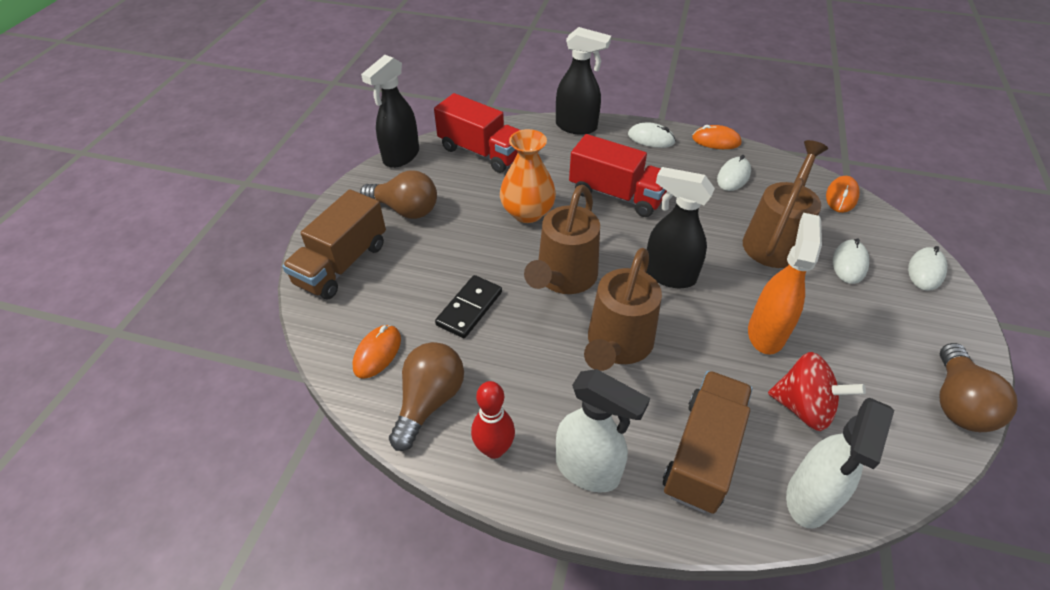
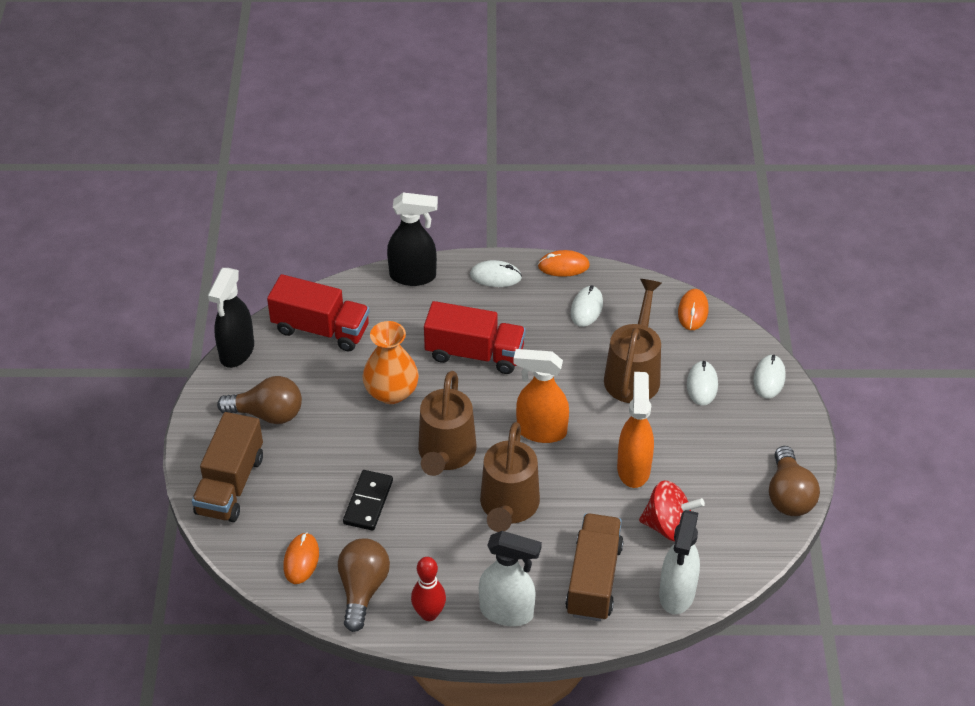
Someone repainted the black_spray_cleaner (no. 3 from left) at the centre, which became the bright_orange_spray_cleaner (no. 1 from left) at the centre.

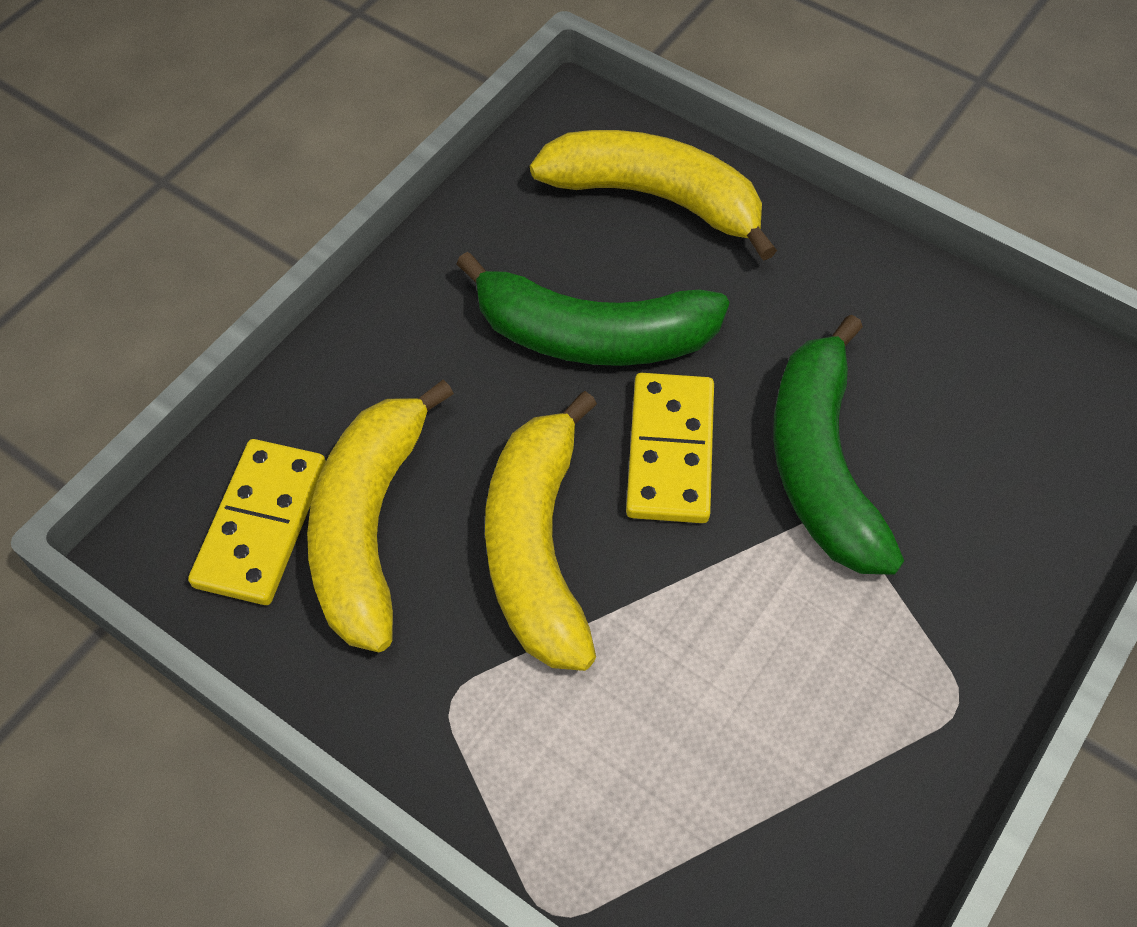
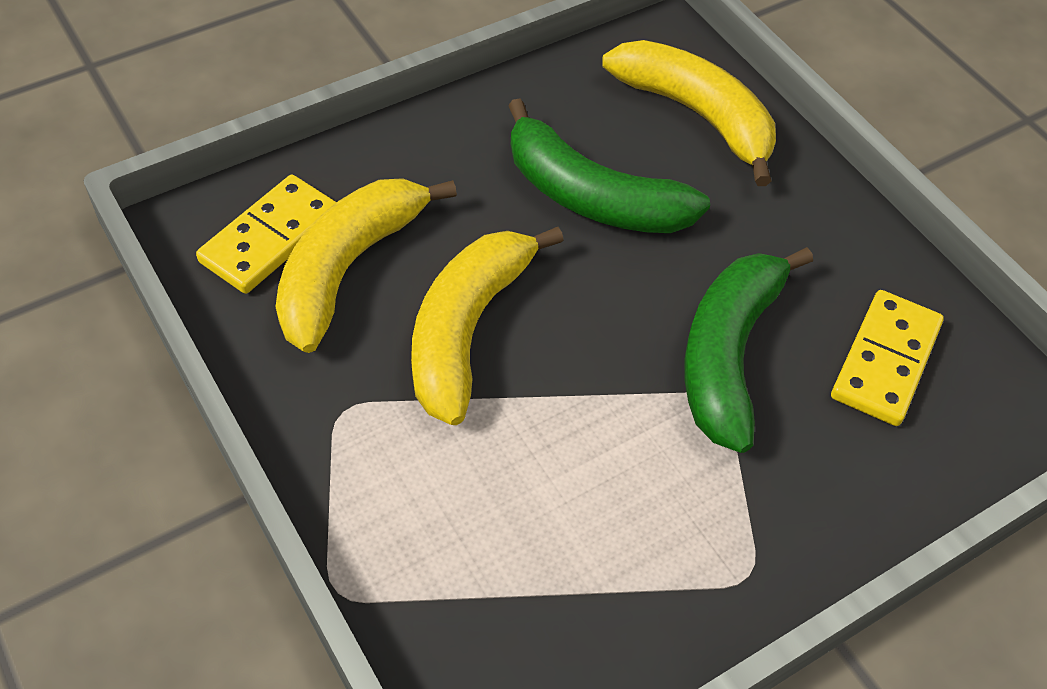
Someone carried the golden_domino_piece (no. 2 from left) from the centre to the middle right.

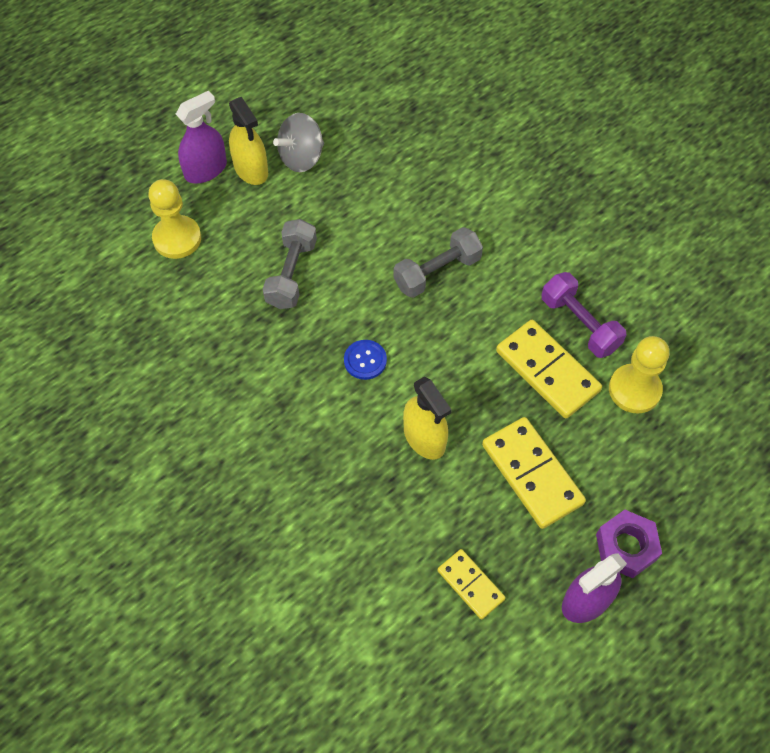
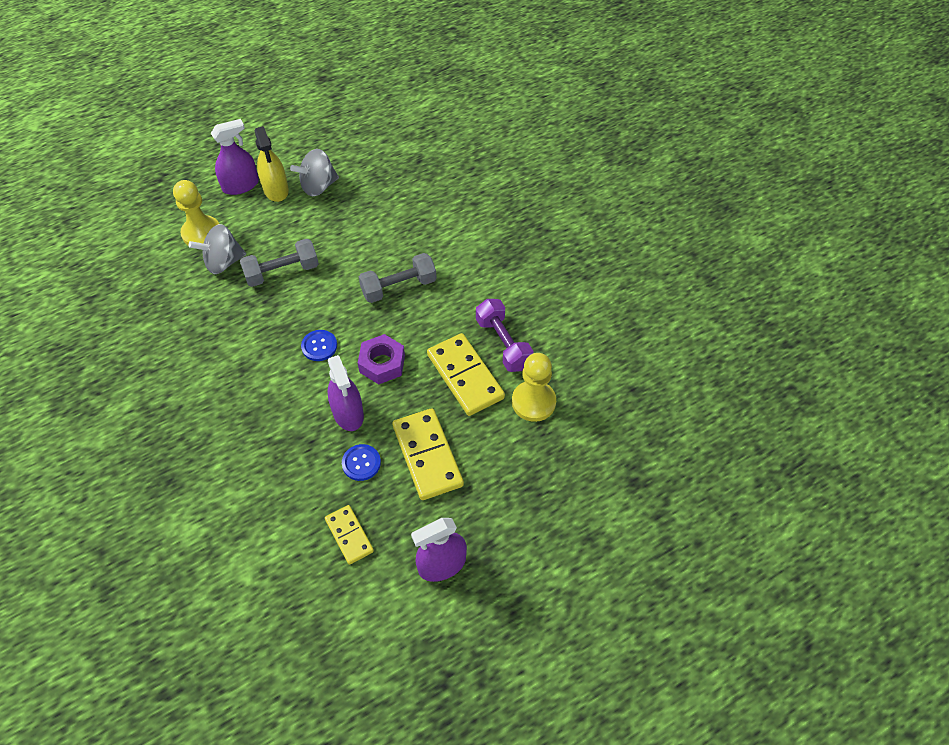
Someone rotated the ash-grey_free_weight (no. 1 from left) at the centre by 45 degrees clockwise. Someone repainted the golden_spray_cleaner (no. 2 from left) at the centre, which became the purple_spray_cleaner (no. 2 from left) at the centre. Someone carried the purple_hex_nut from the bottom right to the centre. Someone put down the ash-grey_toy_top (no. 1 from left) at the middle left. Someone put down the blue_sewing_button (no. 2 from left) at the centre.

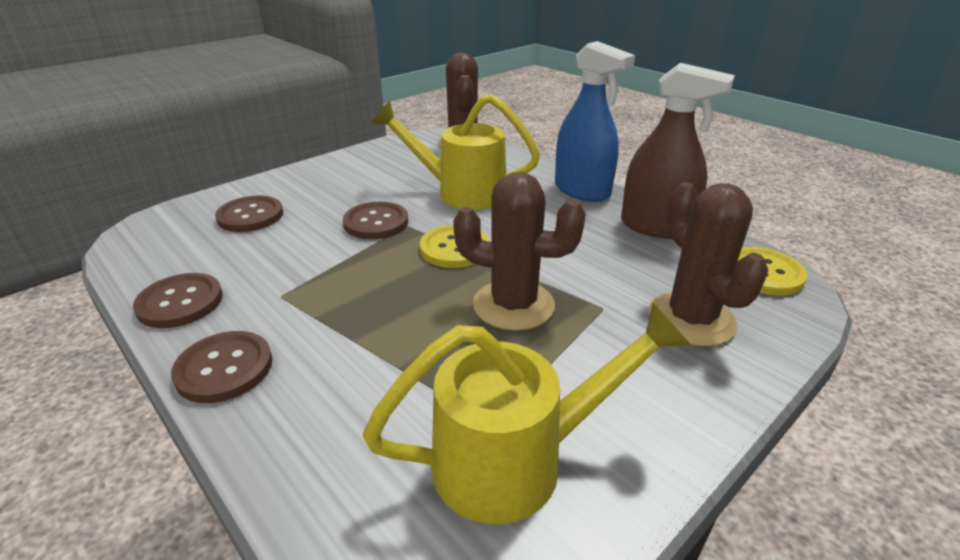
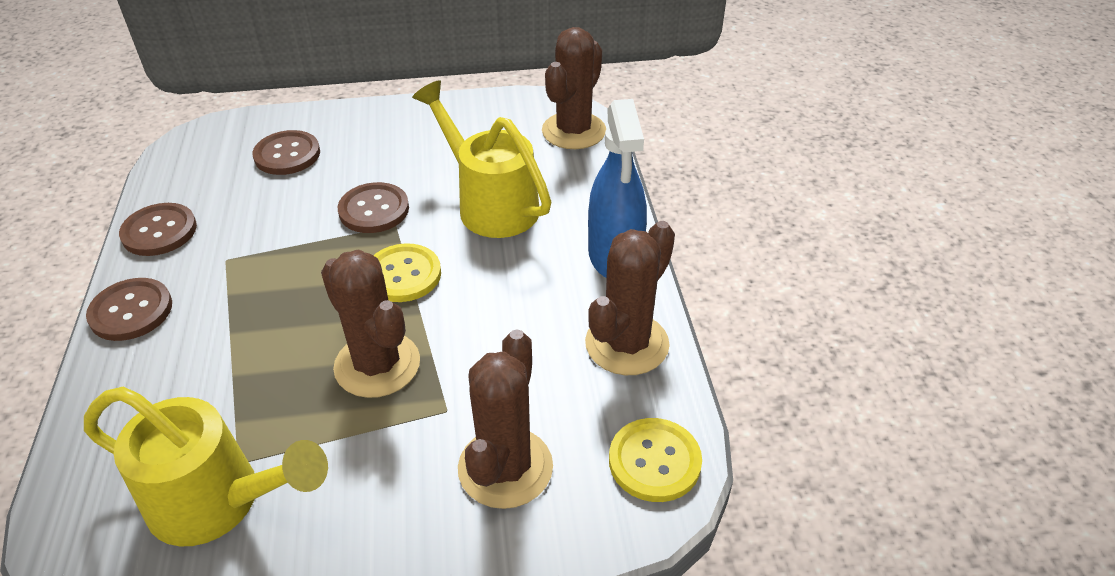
Someone swapped the dark_brown_spray_cleaner at the top right for the dark_brown_prickly_plant (no. 4 from left) at the centre.

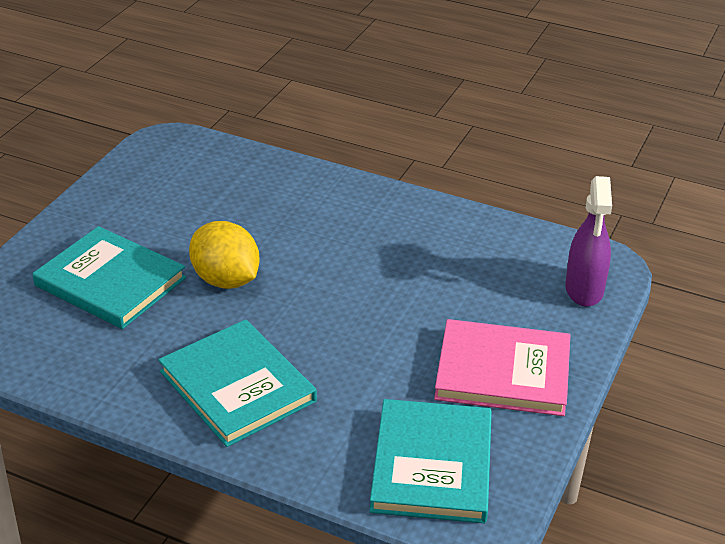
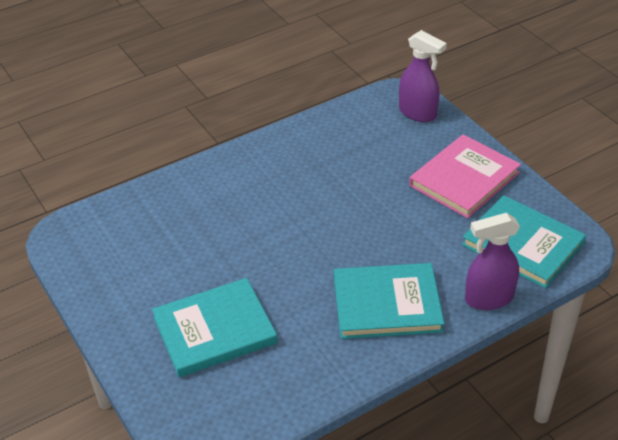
Someone took away the golden_toy_lemon at the middle left. Someone put down the purple_spray_cleaner (no. 2 from left) at the middle right.

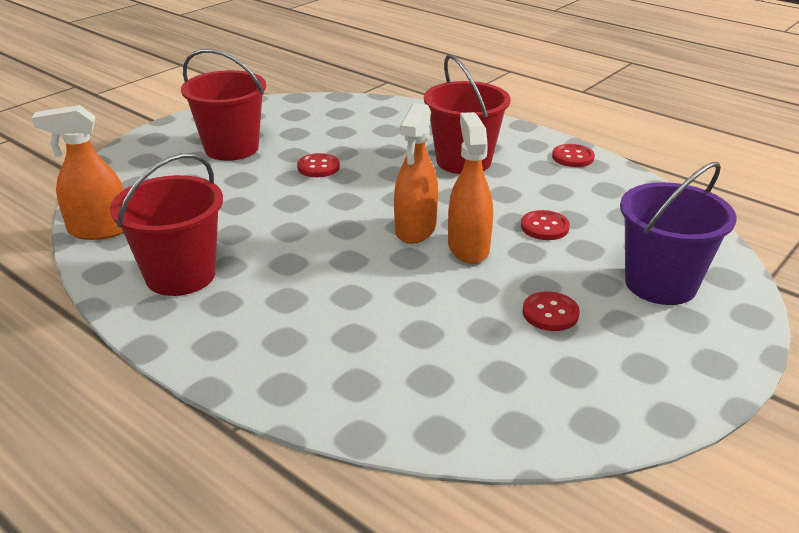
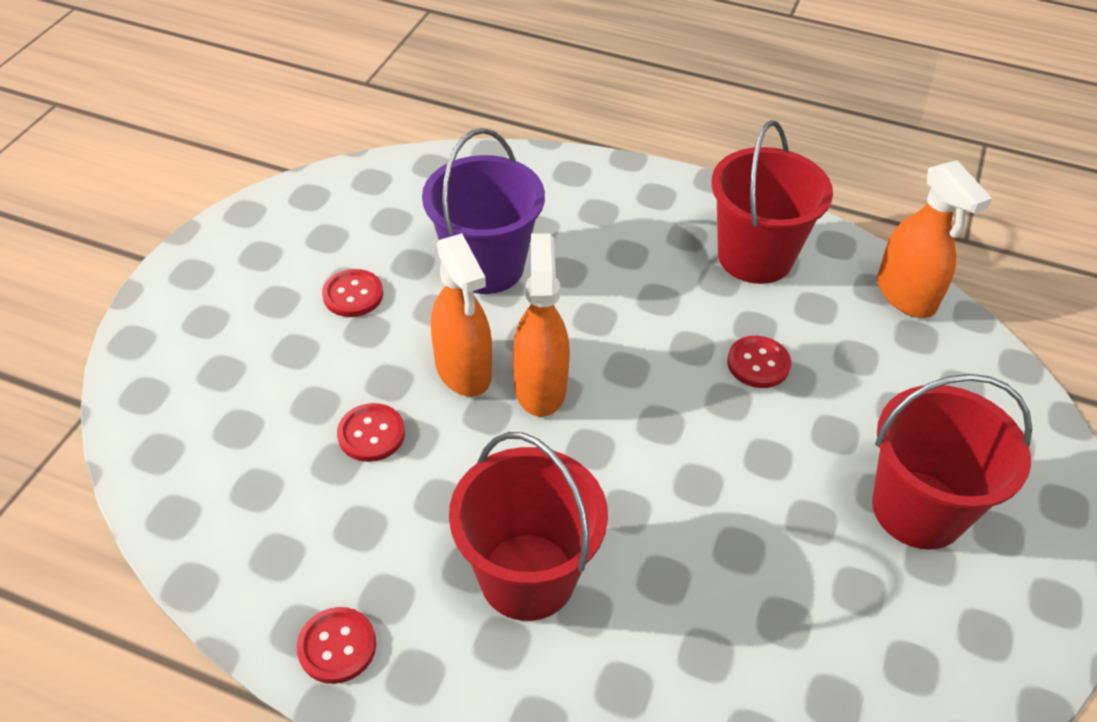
Someone rotated the bright_orange_spray_cleaner (no. 1 from left in the first image) at the top left by 90 degrees clockwise. Someone carried the red_sewing_button (no. 1 from left in the first image) from the top centre to the middle right. Someone carried the purple_bucket from the middle right to the top centre.

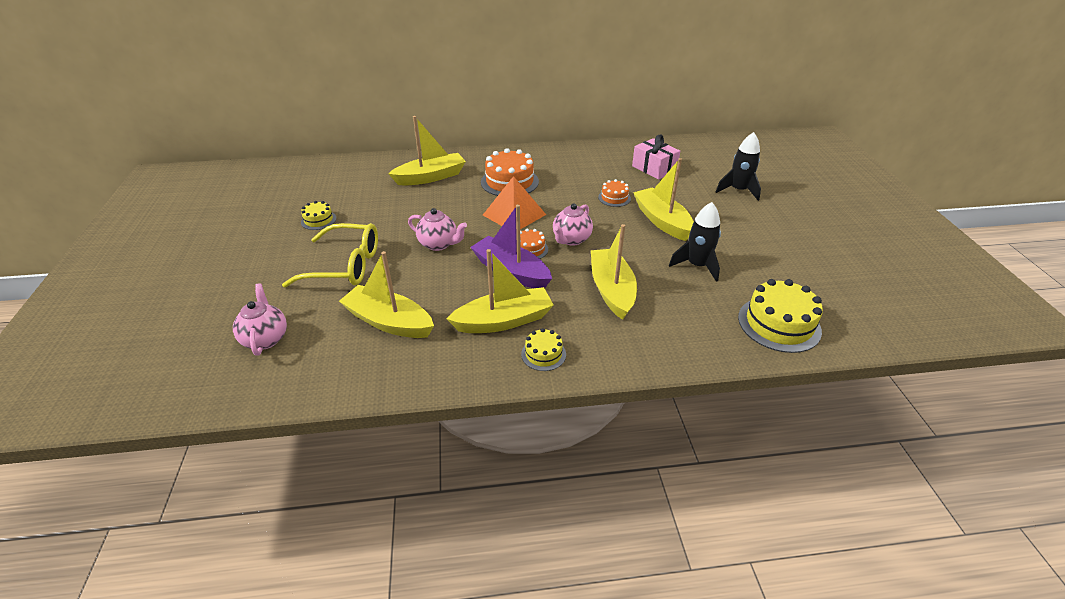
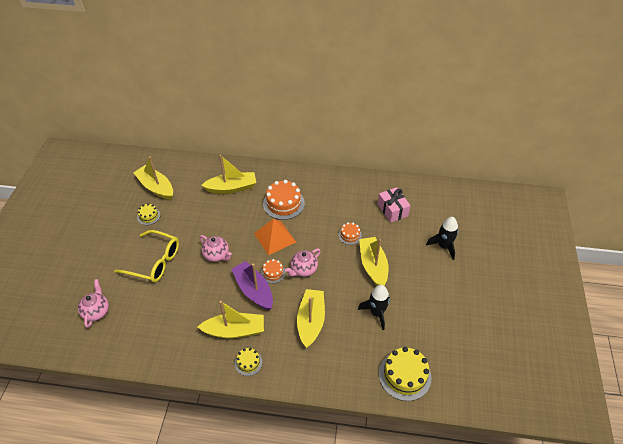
Someone carried the golden_toy_boat (no. 1 from left) from the centre to the middle left.

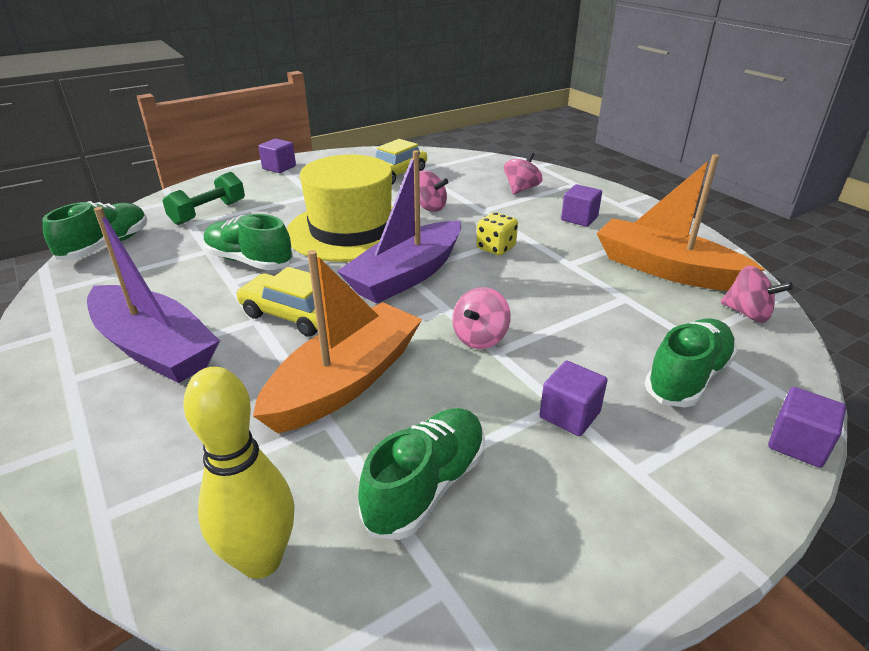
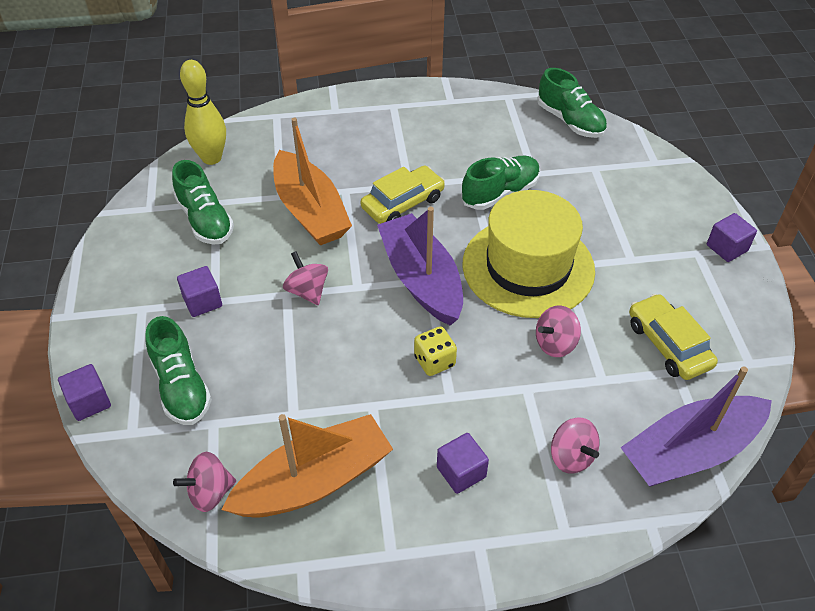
Someone took away the green_free_weight at the top left. Someone carried the purple_toy_boat (no. 1 from left in the first image) from the middle left to the bottom right.

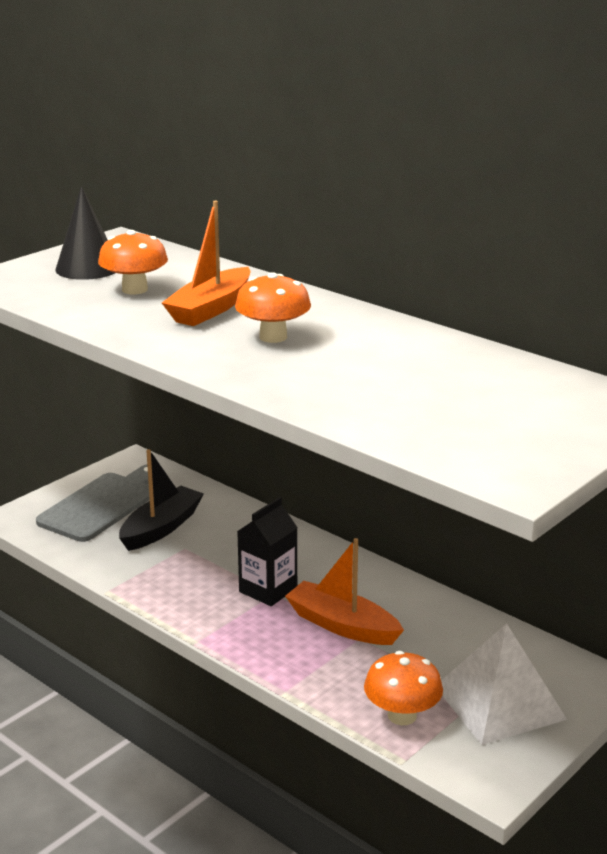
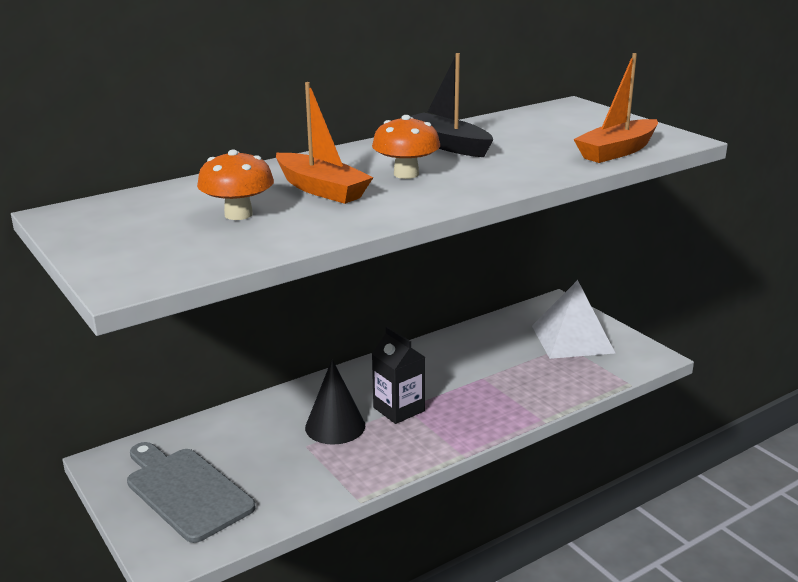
Someone carried the black_cone from the top left to the bottom centre. Someone carried the black_toy_boat from the middle left to the top centre. Someone carried the bright_orange_toy_boat (no. 2 from left) from the bottom centre to the top right. Someone took away the bright_orange_toadstool (no. 3 from left) at the bottom centre.

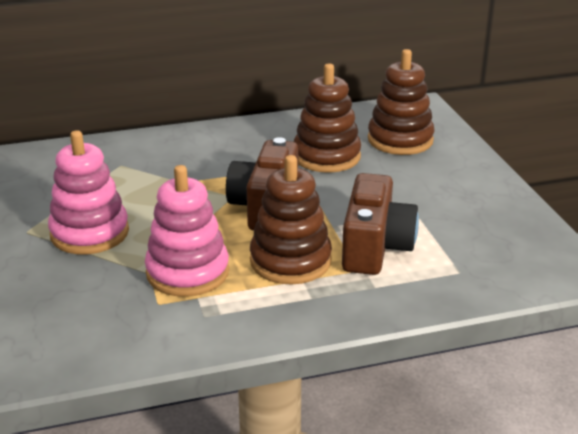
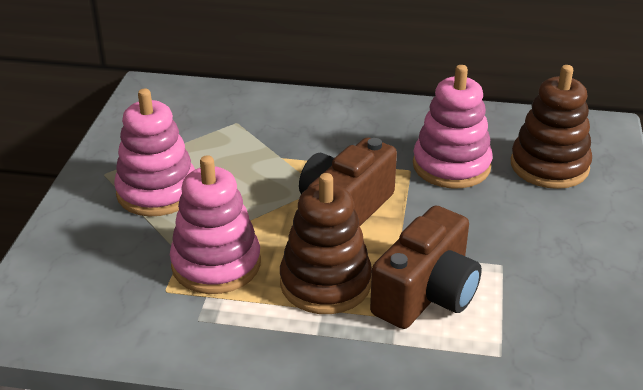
Someone repainted the dark_brown_ring_stacker (no. 2 from left) at the top centre, which became the pink_ring_stacker (no. 3 from left) at the top right.

